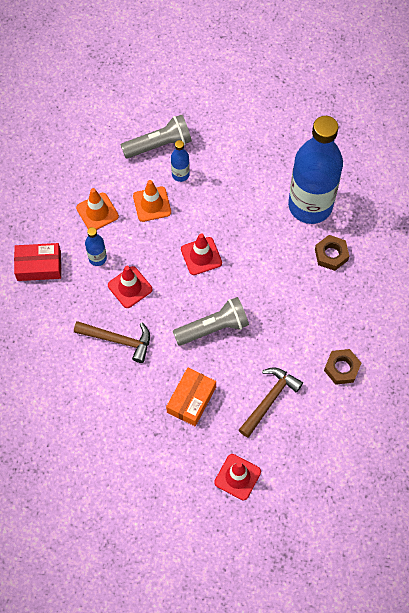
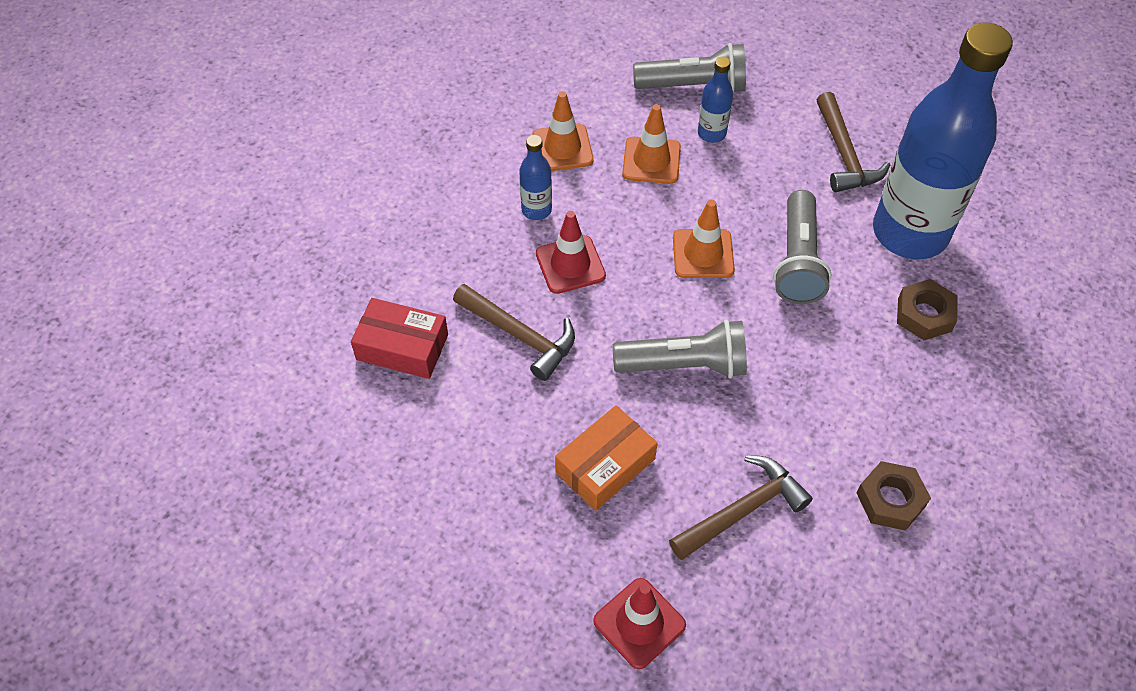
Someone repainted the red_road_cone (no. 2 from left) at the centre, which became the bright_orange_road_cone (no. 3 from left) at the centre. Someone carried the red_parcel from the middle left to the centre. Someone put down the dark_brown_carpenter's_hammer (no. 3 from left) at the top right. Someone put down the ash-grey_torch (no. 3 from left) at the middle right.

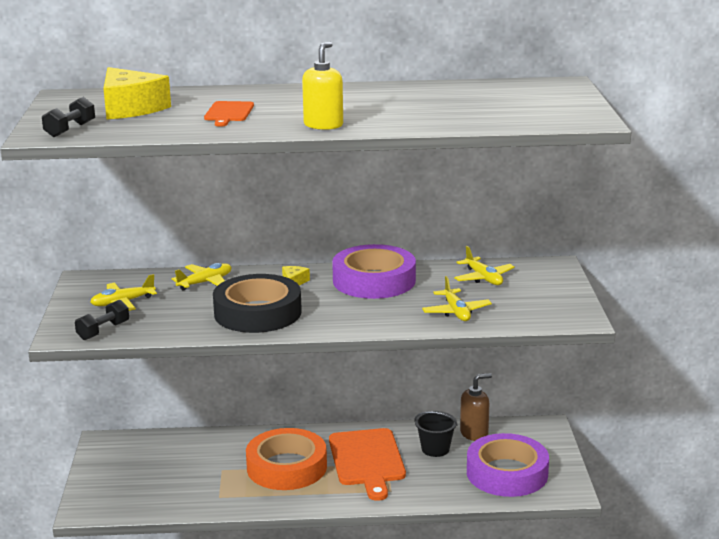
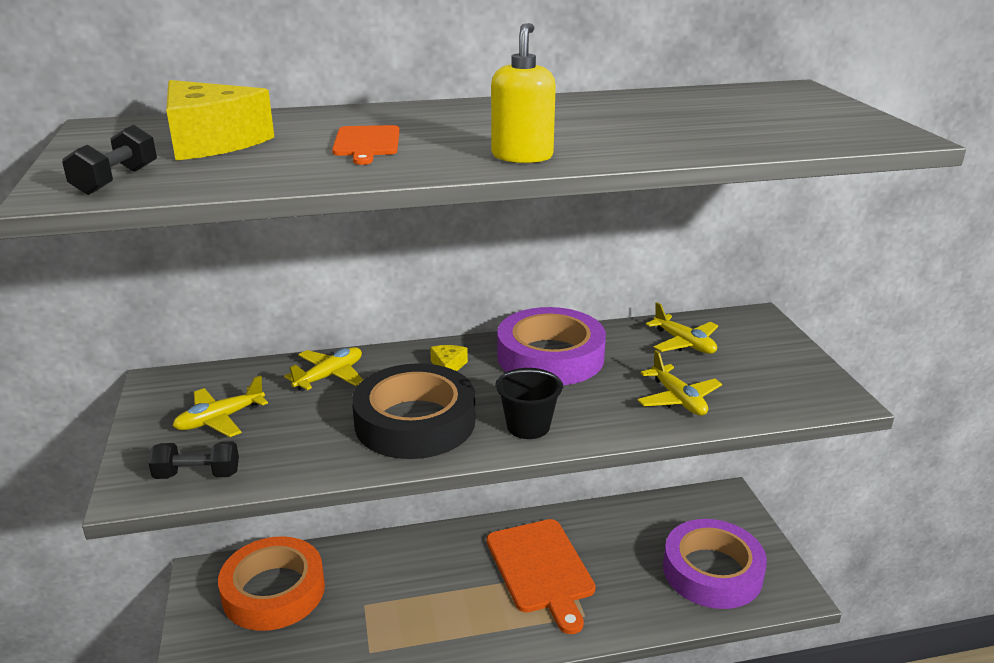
Someone rotated the black_free_weight (no. 2 from left) at the middle left by 60 degrees clockwise. Someone took away the dark_brown_soap_dispenser at the bottom centre. Someone carried the black_bucket from the bottom centre to the centre. Someone carried the bright_orange_roll_of_tape from the bottom centre to the bottom left.

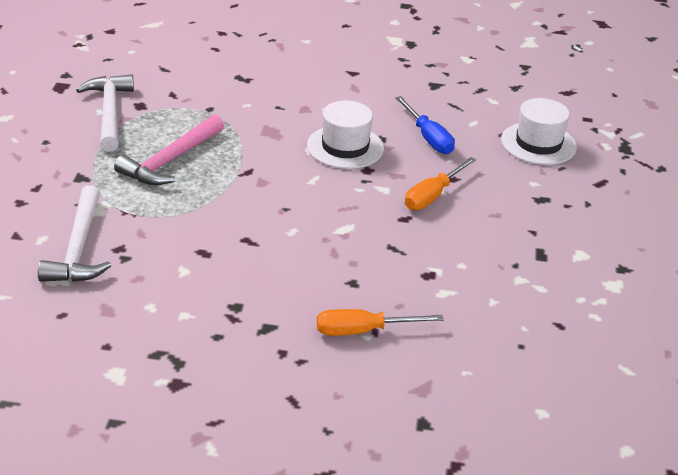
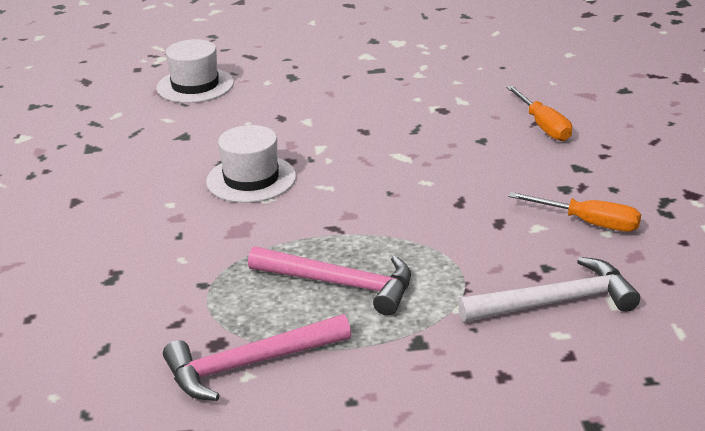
Someone repainted the white_carpenter's_hammer (no. 2 from left) at the top left, which became the pink_carpenter's_hammer (no. 1 from left) at the bottom centre. Someone took away the blue_flat_screwdriver at the top centre. Someone carried the bright_orange_flat_screwdriver (no. 2 from left) from the centre to the middle right.

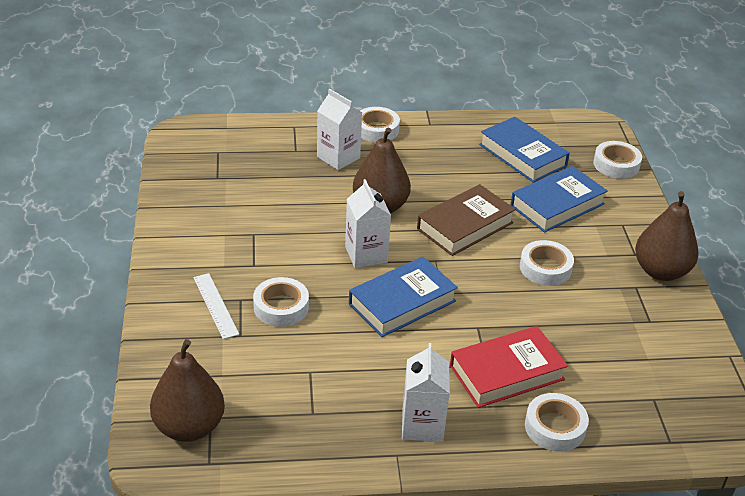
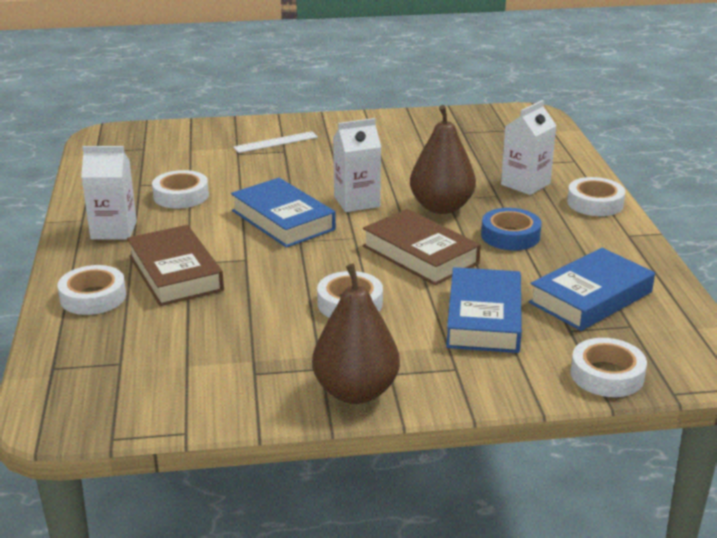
Someone rotated the blue_hardback (no. 3 from left in the first image) at the middle right by 45 degrees clockwise. Someone carried the white_roll_of_tape (no. 1 from left in the first image) from the centre to the middle left. Someone repainted the red_hardback at the bottom right, which became the dark_brown_hardback (no. 1 from left) at the middle left. Someone took away the dark_brown_pear_fruit (no. 1 from left) at the bottom left. Someone put down the blue_roll_of_tape at the middle right.

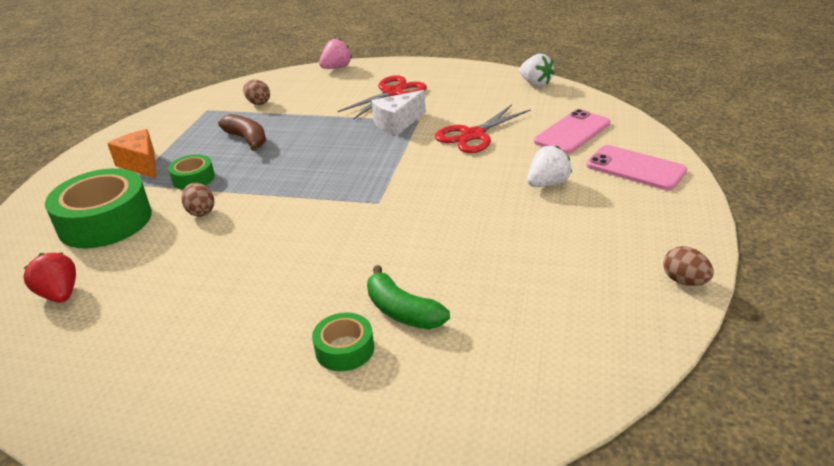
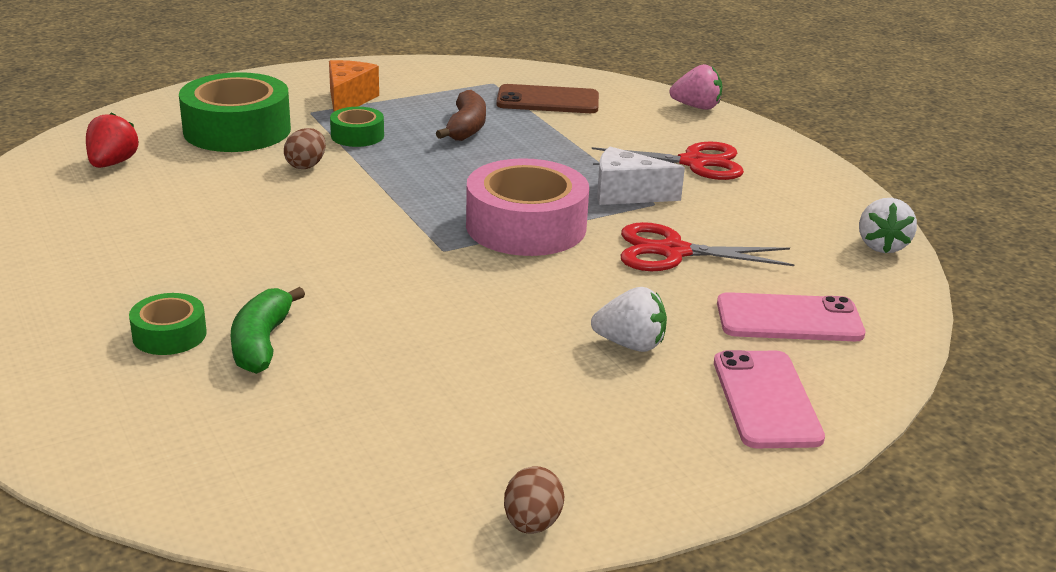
Someone swapped the dark_brown_toy_egg (no. 2 from left) at the top left for the dark_brown_phone at the top centre. Someone put down the pink_roll_of_tape at the centre.

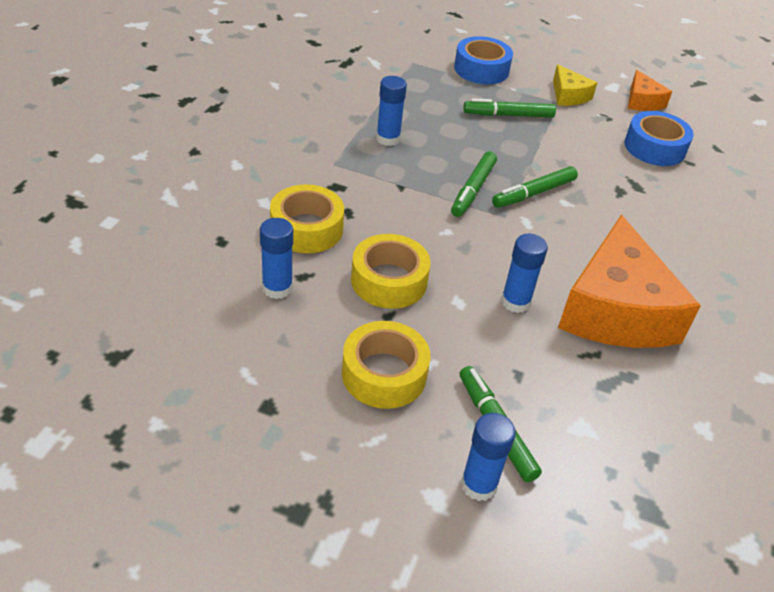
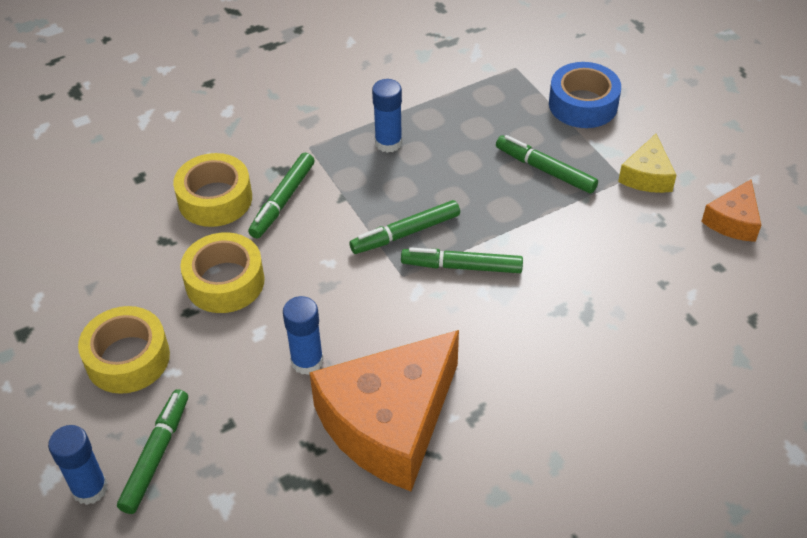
Someone took away the blue_roll_of_tape (no. 2 from left) at the top right. Someone took away the blue_stick_of_glue (no. 1 from left) at the centre. Someone put down the green_marker_pen (no. 2 from left) at the centre.

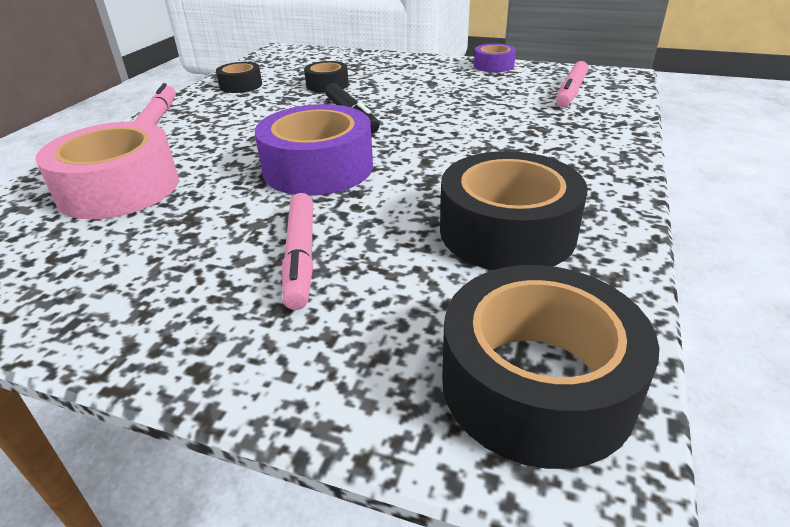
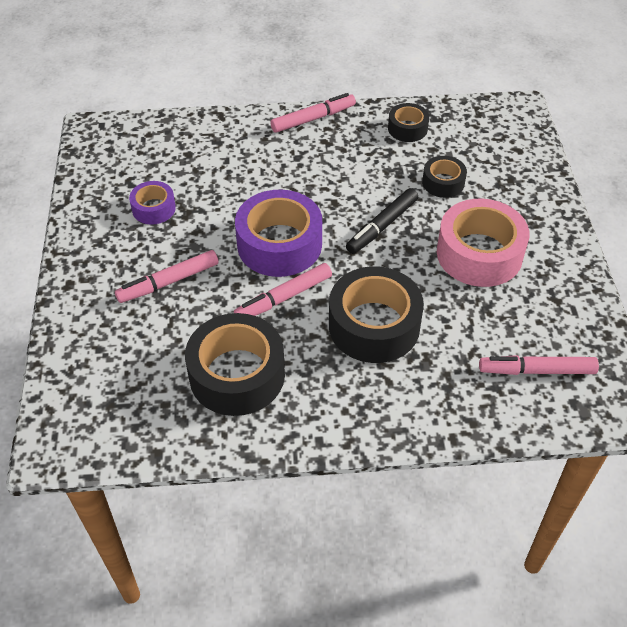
Someone carried the purple_roll_of_tape (no. 2 from left in the first image) from the top centre to the top left. Someone carried the pink_roll_of_tape from the top left to the middle right. Someone carried the black_roll_of_tape (no. 4 from left in the first image) from the bottom right to the centre. Someone put down the pink_marker_pen (no. 2 from left) at the centre.

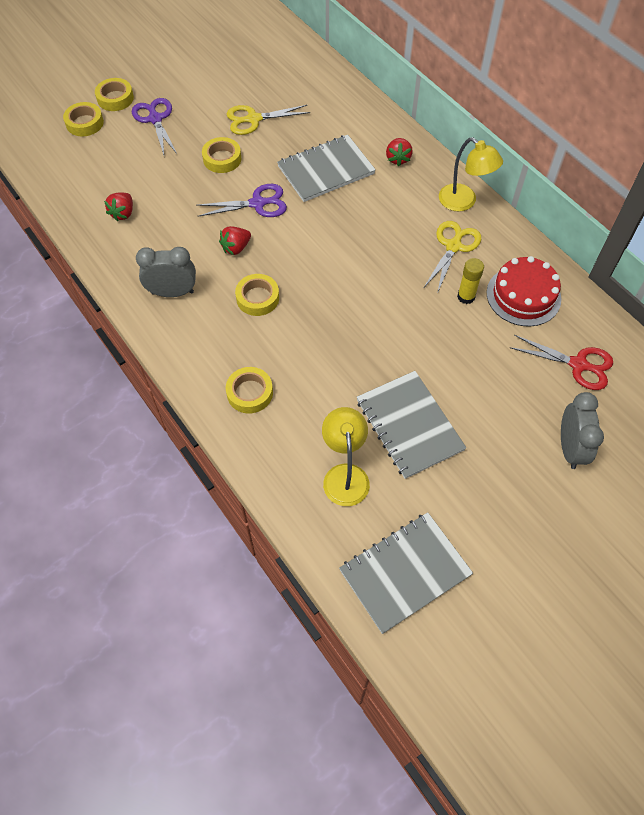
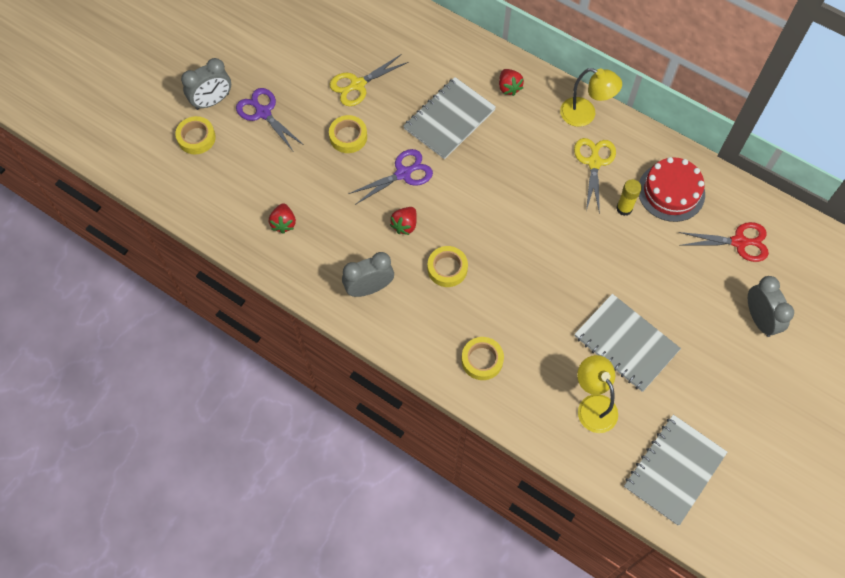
Someone swapped the golden_roll_of_tape (no. 2 from left) at the top left for the ash-grey_clock (no. 1 from left) at the top left.

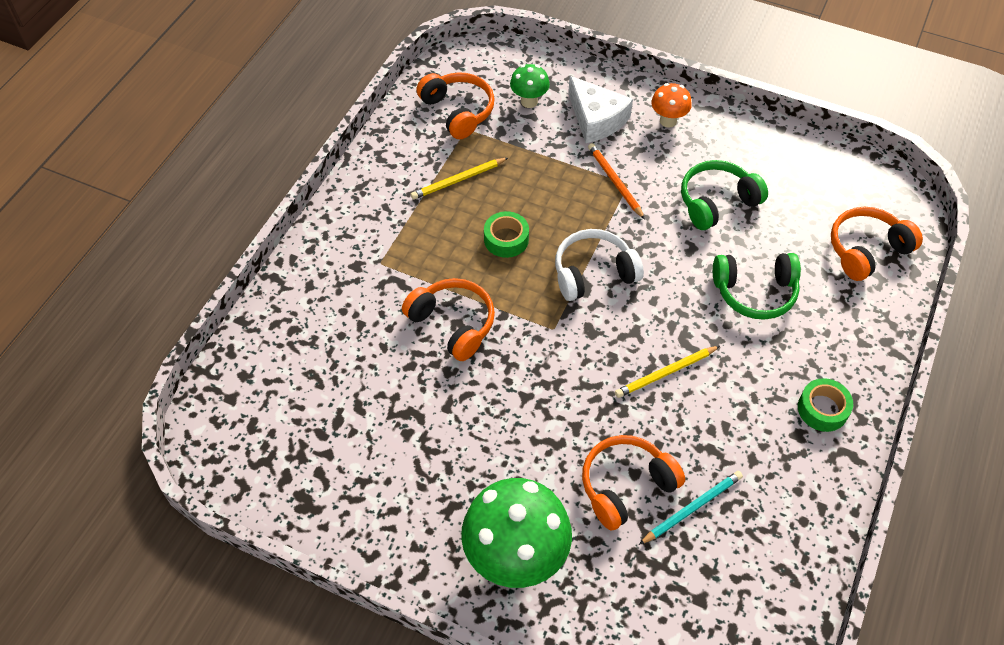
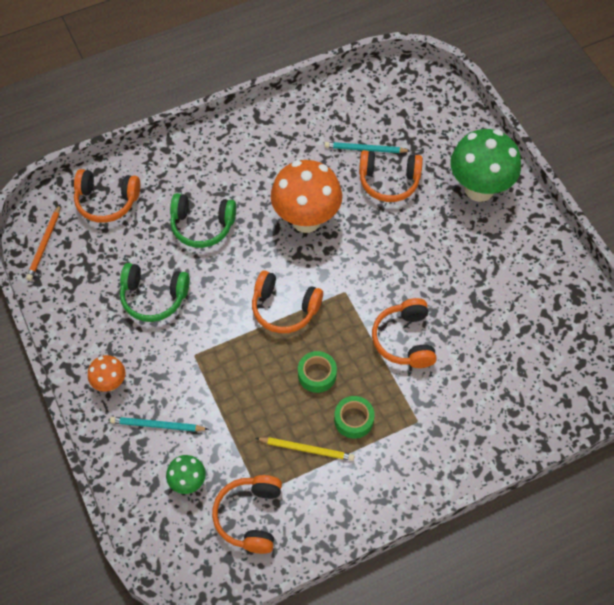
Someone swapped the white_piece_of_cheese at the top centre for the turquoise_lead_pencil (no. 1 from left) at the bottom left. Someone carried the bright_orange_lead_pencil from the top centre to the middle left. Someone repainted the white_headset at the centre, which became the bright_orange_headset (no. 3 from left) at the centre. Someone rotated the green_headset (no. 2 from left) at the middle right by 150 degrees clockwise. Someone swapped the golden_lead_pencil (no. 2 from left) at the centre for the bright_orange_toadstool (no. 2 from left) at the top centre. Someone carried the green_roll_of_tape (no. 2 from left) from the middle right to the bottom centre.

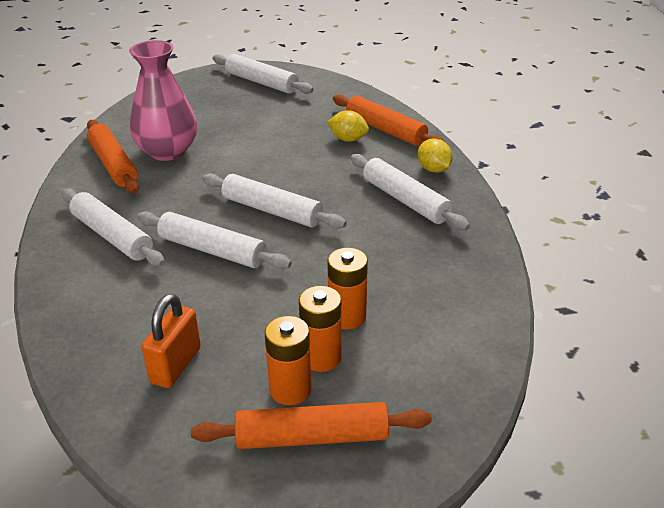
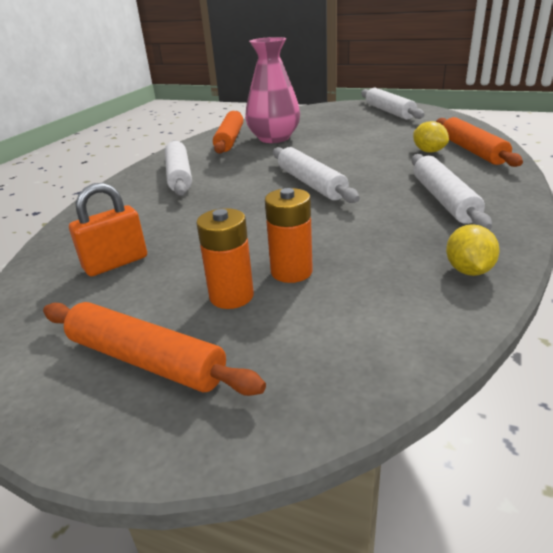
Someone carried the golden_toy_lemon (no. 2 from left) from the top centre to the middle right. Someone took away the white_rolling_pin (no. 2 from left) at the middle left. Someone took away the bright_orange_AA_battery (no. 1 from left) at the bottom centre.

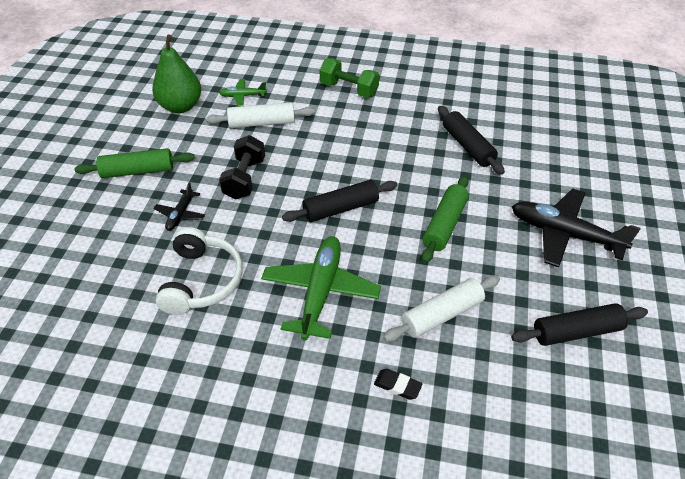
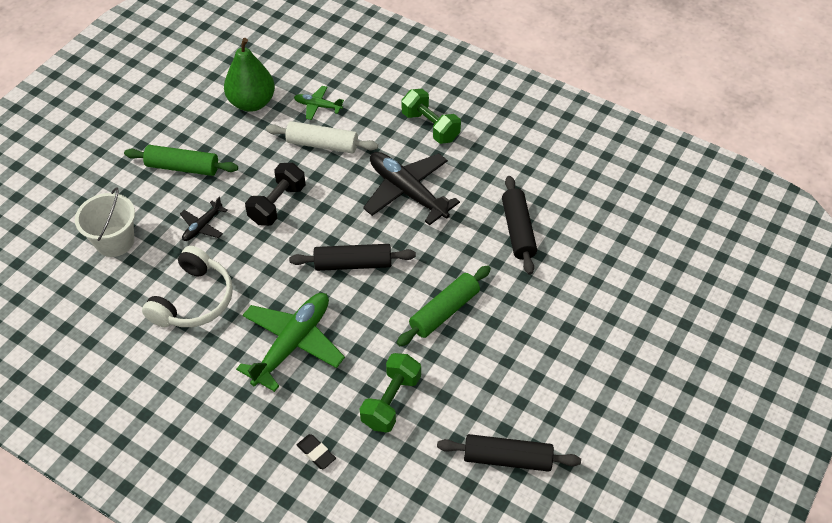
Someone carried the black_toy_plane (no. 2 from left) from the middle right to the centre. Someone swapped the white_rolling_pin (no. 2 from left) at the centre for the green_free_weight (no. 1 from left) at the bottom centre. Someone put down the white_bucket at the middle left.

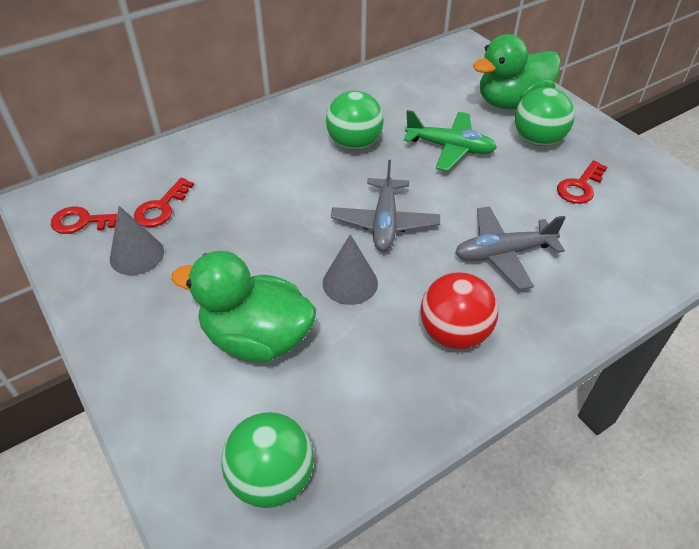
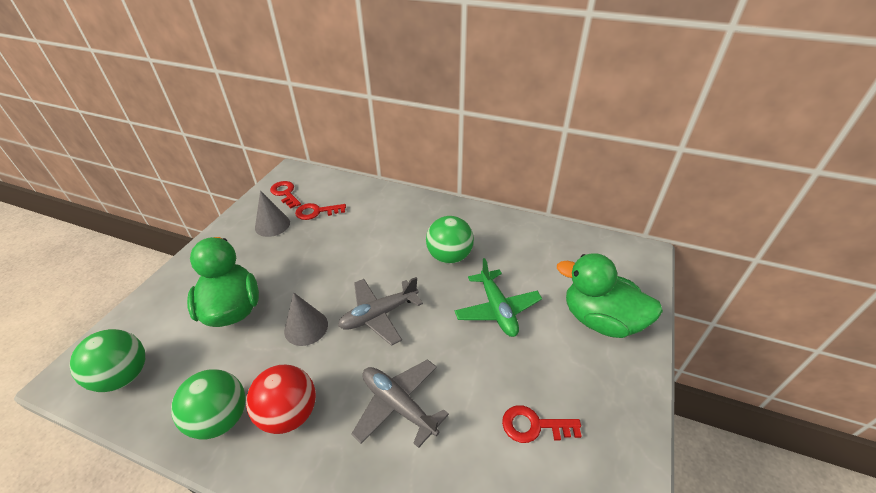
Someone carried the green_play_ball (no. 3 from left in the first image) from the top right to the bottom left.

